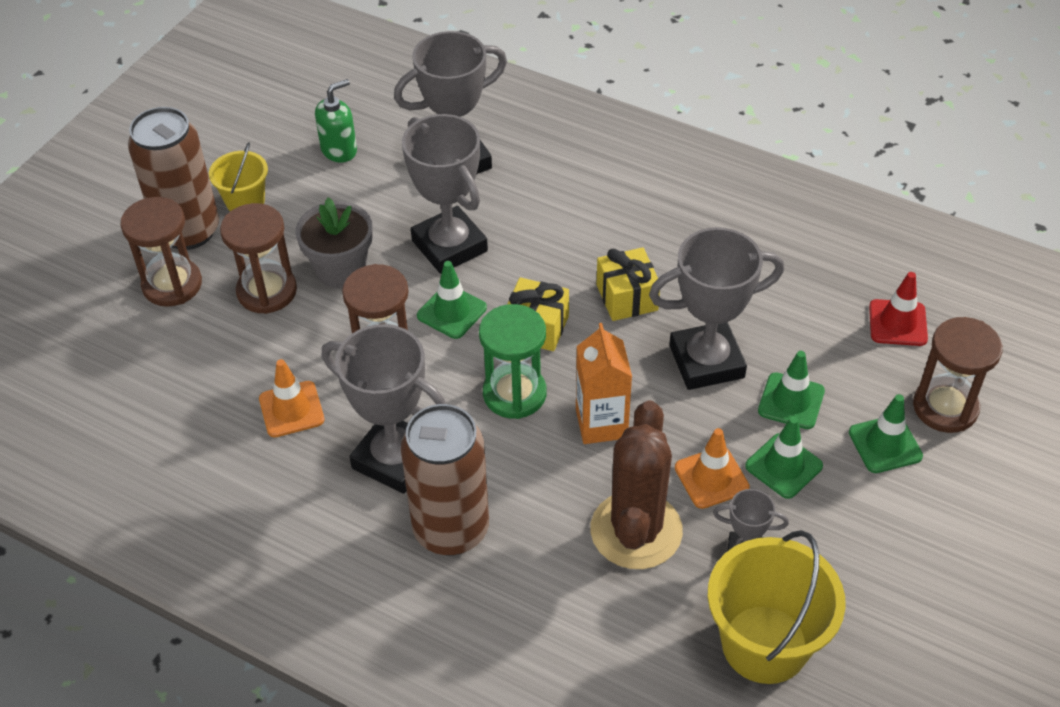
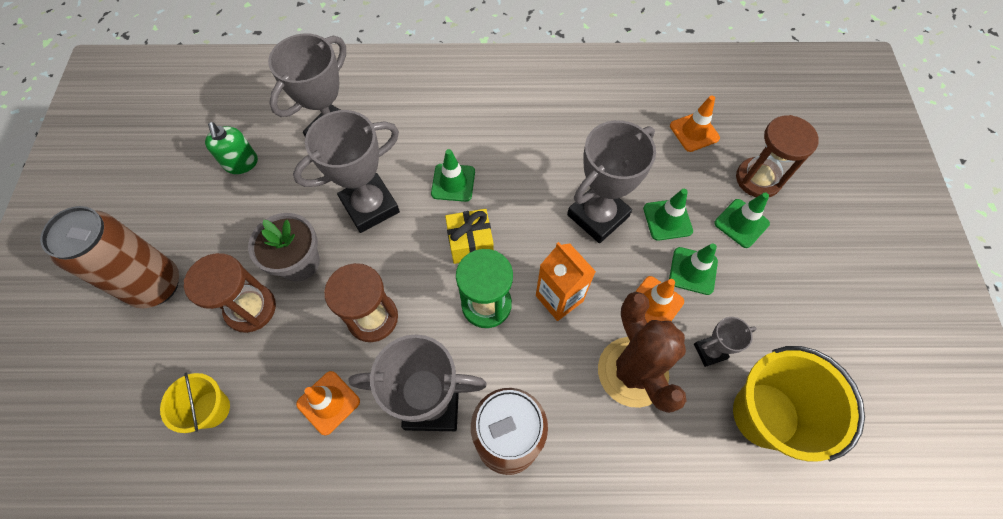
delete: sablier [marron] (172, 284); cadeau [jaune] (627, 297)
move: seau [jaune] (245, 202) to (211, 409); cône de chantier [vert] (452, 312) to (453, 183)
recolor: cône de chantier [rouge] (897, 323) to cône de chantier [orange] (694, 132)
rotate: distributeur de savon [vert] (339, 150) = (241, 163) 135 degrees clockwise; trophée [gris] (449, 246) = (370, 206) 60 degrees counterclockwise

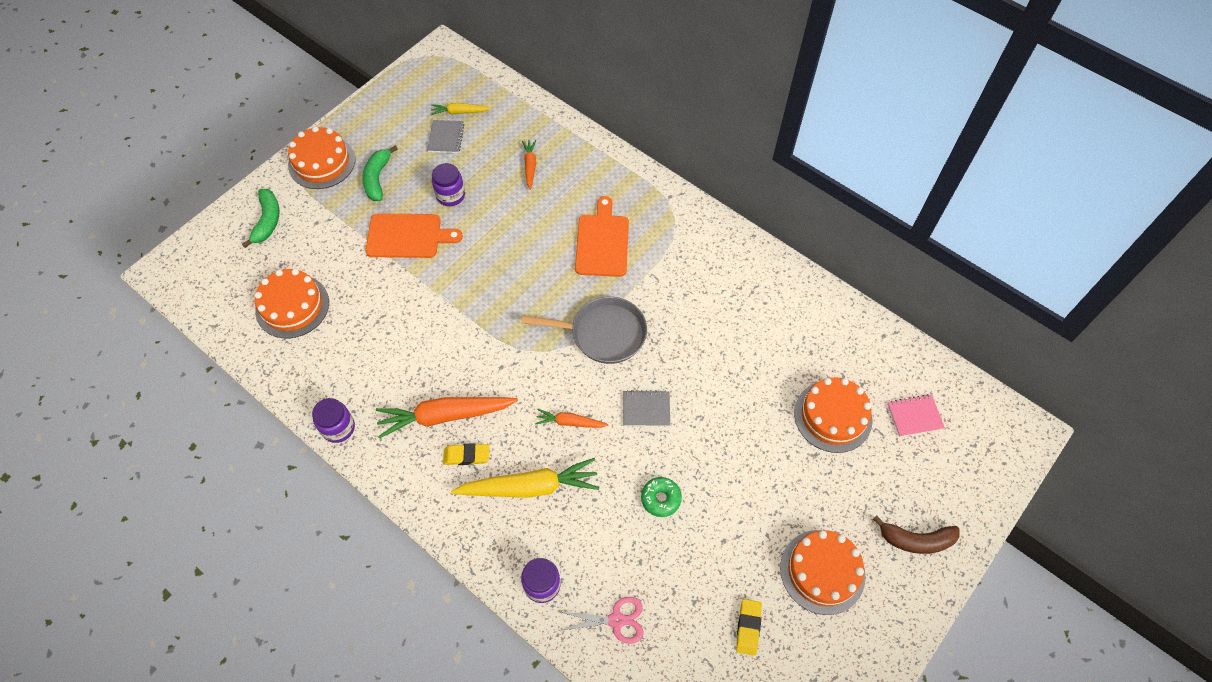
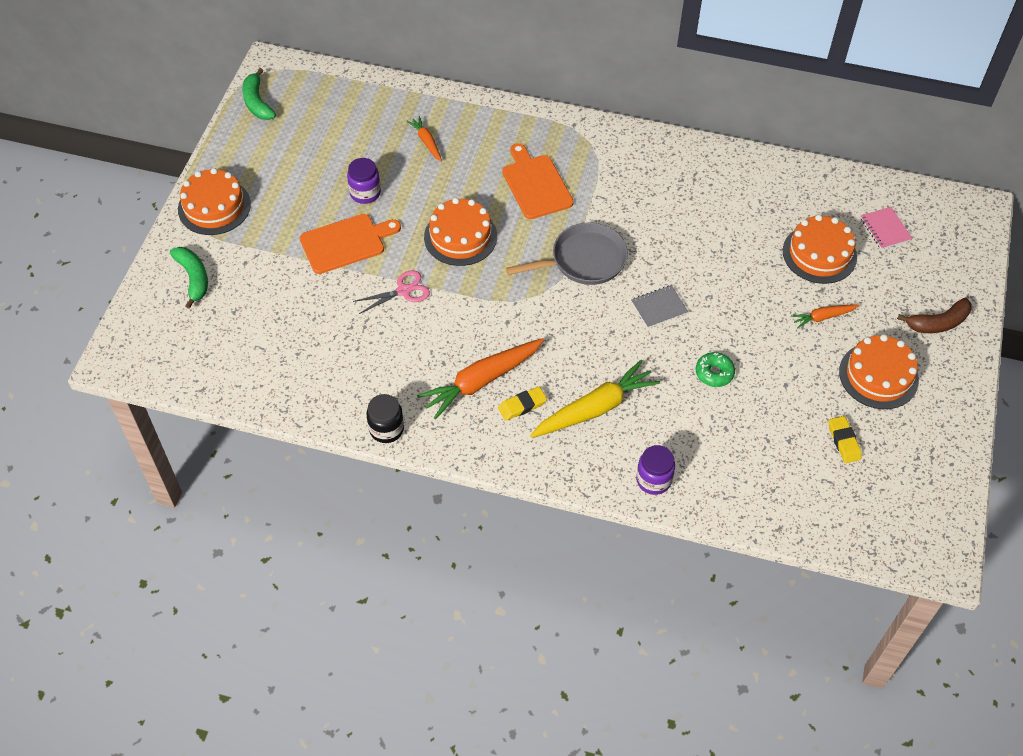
delete: carnet [gris] (446, 137); carotte [jaune] (460, 112)
move: banane [vert] (378, 178) to (257, 102); ciseaux [rose] (616, 620) to (403, 291); gâteau [orange] (292, 306) to (460, 236); carotte [orange] (570, 422) to (823, 317)
recolor: bocal [violet] (338, 428) to bocal [noir] (386, 429)
rotate: carnet [rose] (914, 416) = (885, 229) 75 degrees counterclockwise

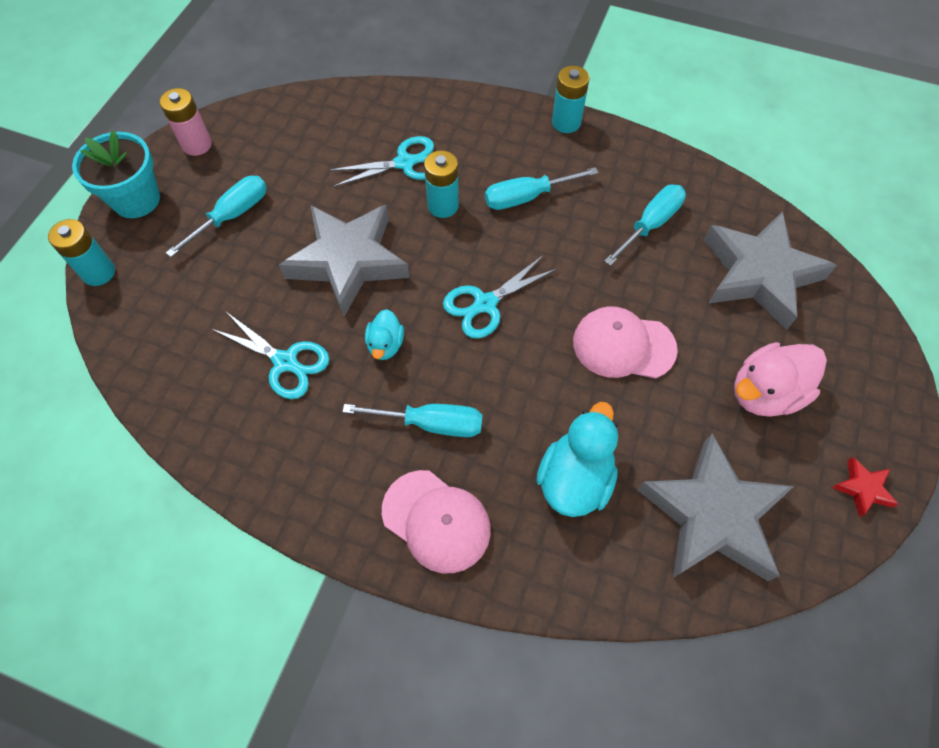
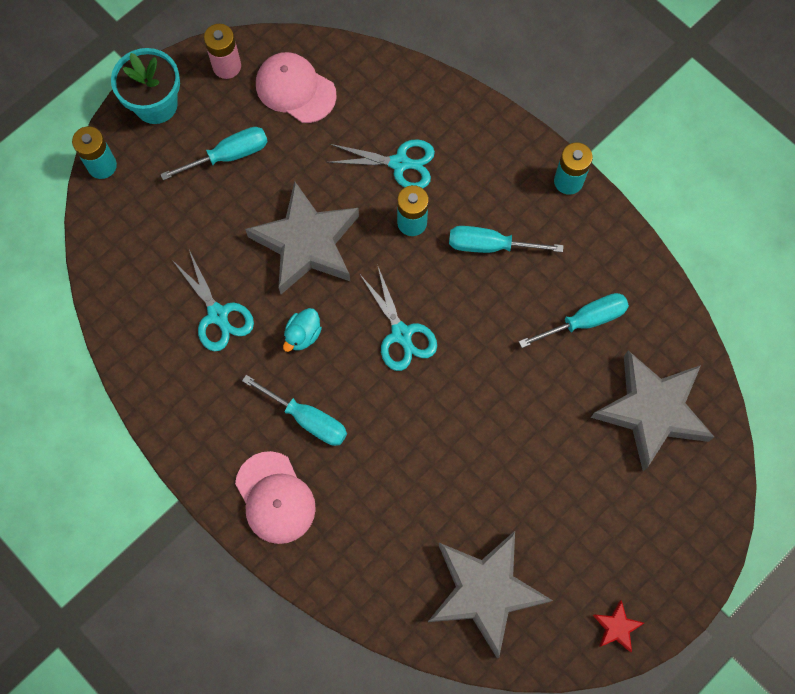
delete: canard [turquoise] (574, 479); canard [rose] (765, 393)
move: casquette [rose] (623, 345) to (295, 89)
rotate: ciseaux [turquoise] (485, 304) = (401, 334) 105 degrees counterclockwise

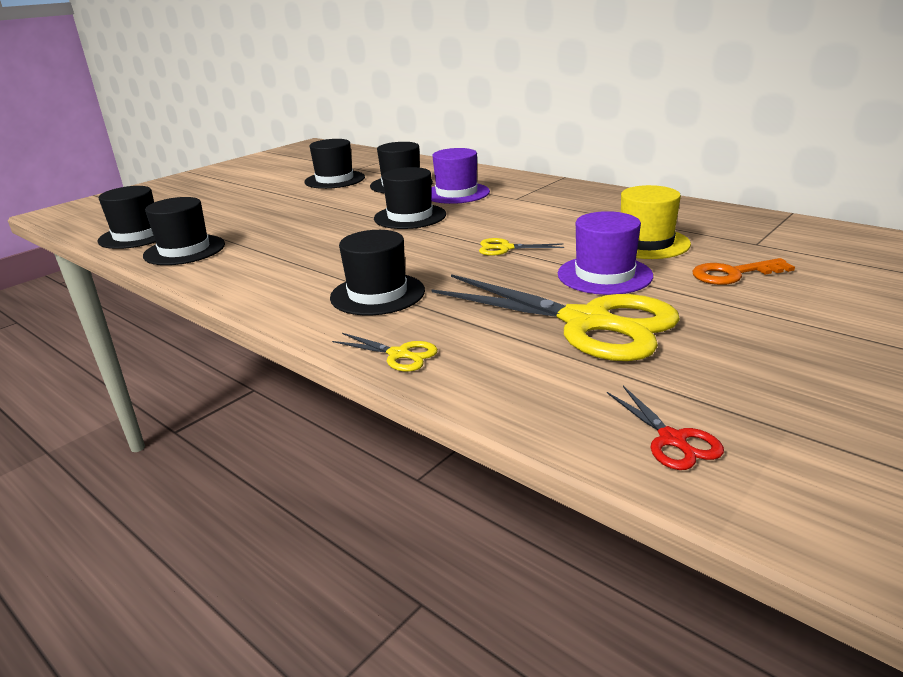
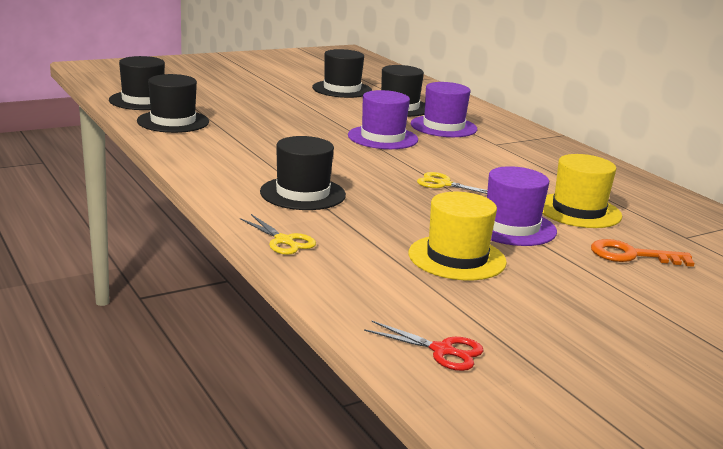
replace: ciseaux [jaune] (586, 322) to chapeau [jaune] (457, 258)
recolor: chapeau [noir] (410, 216) to chapeau [violet] (382, 137)
rotate: ciseaux [rouge] (672, 440) = (442, 350) 60 degrees counterclockwise

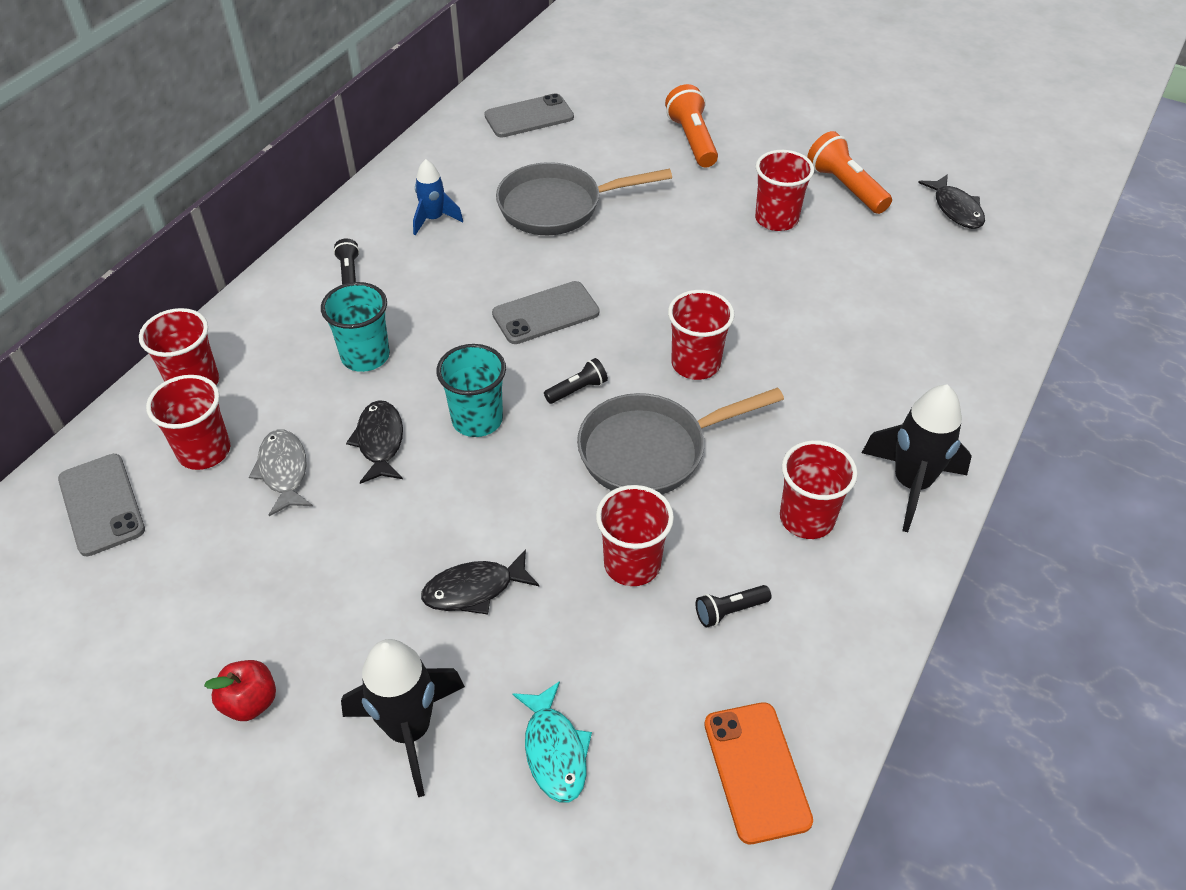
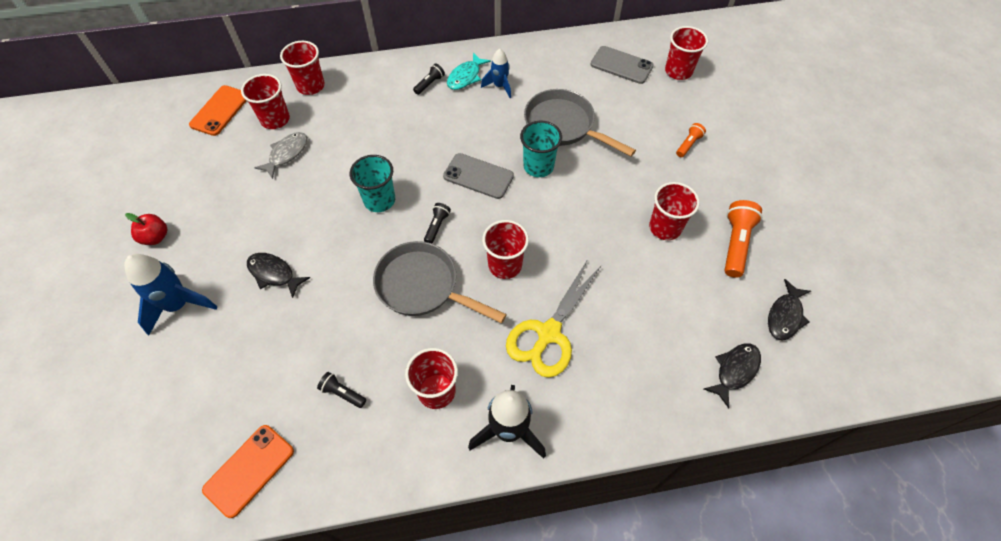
insert: ciseaux [jaune] (548, 333)
move: poisson [turquoise] (554, 751) to (465, 77); gobelet [turquoise] (365, 356) to (538, 166); gobelet [rouge] (632, 564) to (678, 71); poisson [noir] (380, 441) to (735, 371)
recolor: fusée [noir] (409, 730) to fusée [bleu] (178, 305); téléphone [gris] (101, 504) to téléphone [orange] (220, 110)
rotate: lampe de poche [noir] (577, 389) = (437, 226) 90 degrees counterclockwise
resize: lampe de poche [orange] (692, 140) = (688, 144) x0.55

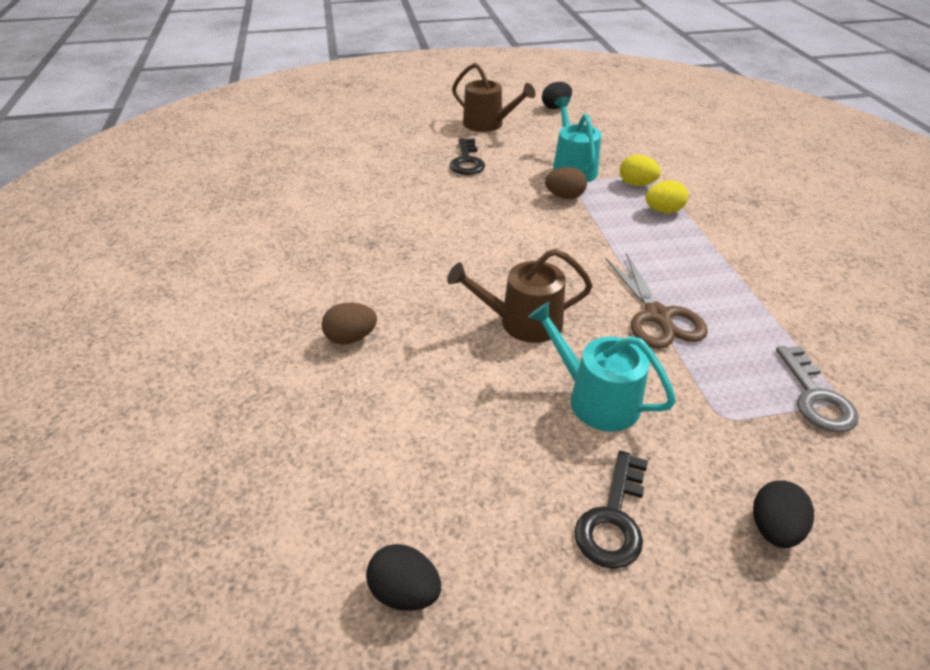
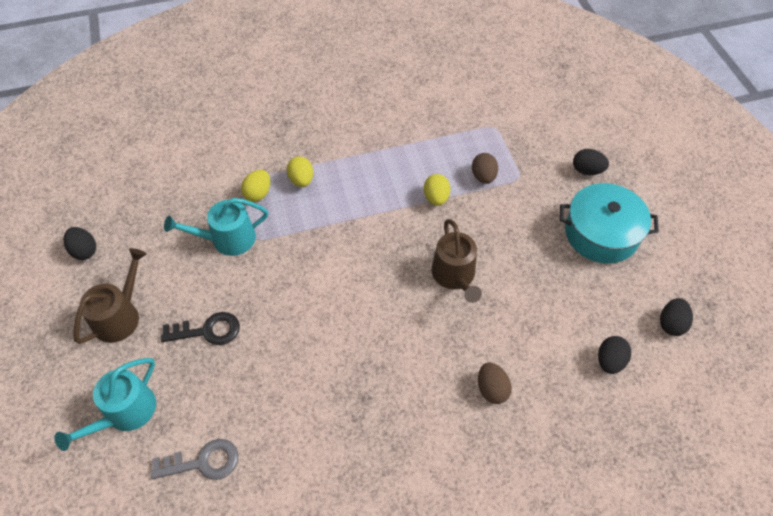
insert: œuf [noir] (609, 361)
move: arrosoir [turquoise] (596, 398) to (125, 413); clé [gris] (815, 397) to (203, 462); œuf [marron] (564, 196) to (483, 176)
replace: ciseaux [marron] (657, 316) to œuf [jaune] (436, 198); clé [noir] (613, 519) to marmite [turquoise] (601, 233)

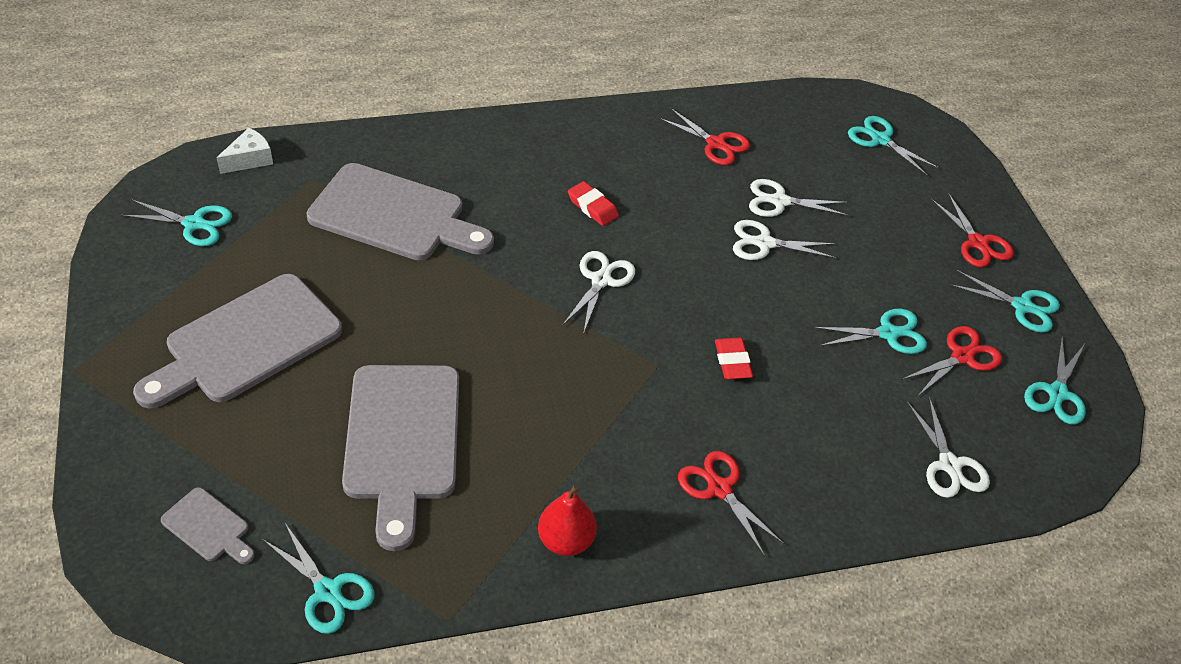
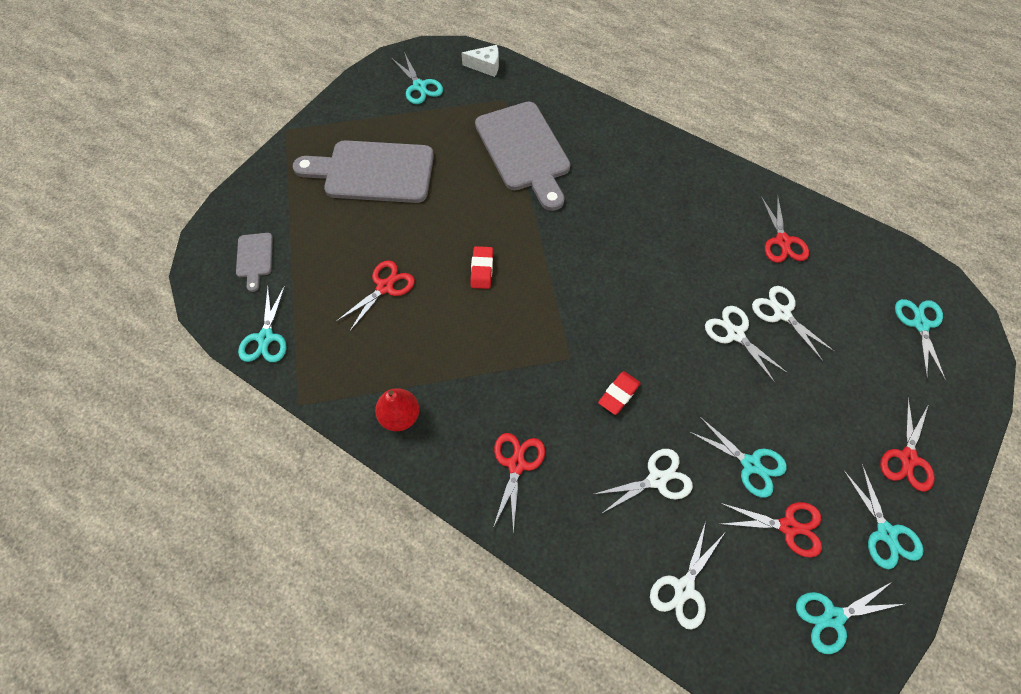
move: gomme [rouge] (592, 207) to (482, 269); ciseaux [blanc] (601, 280) to (657, 479)
replace: planche à découper [gris] (402, 440) to ciseaux [rouge] (385, 287)

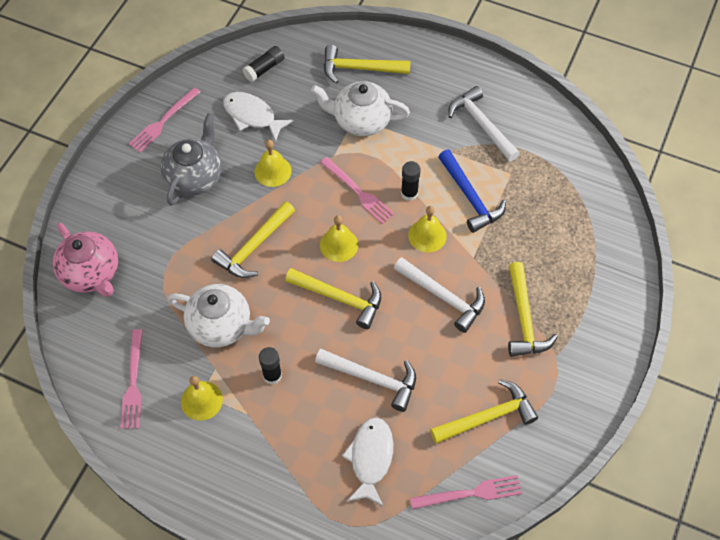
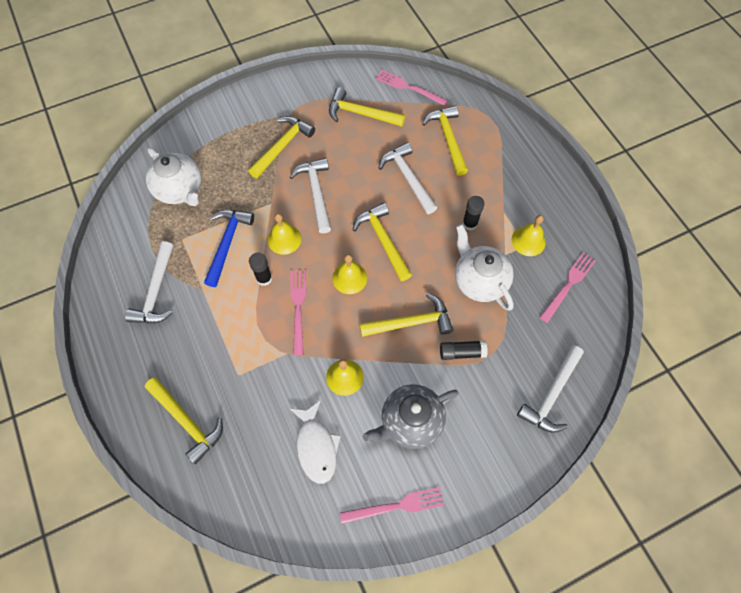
move: théière [blanc] (360, 121) to (180, 190); bâton de colle [noir] (264, 68) to (461, 352)
replace: poisson [blanc] (370, 458) to marteau [jaune] (448, 139); théière [rose] (92, 274) to marteau [blanc] (551, 394)

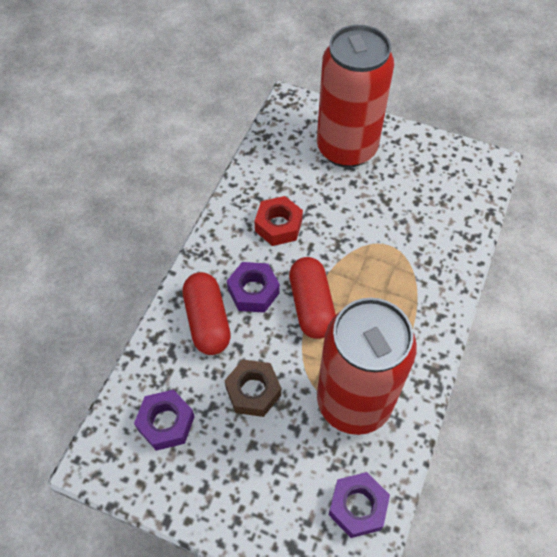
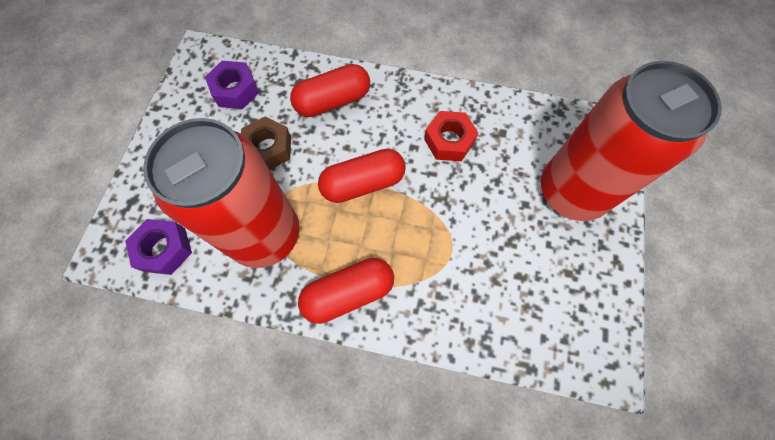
delete: écrou [violet] (253, 291)
insert: gélule [rouge] (348, 293)

